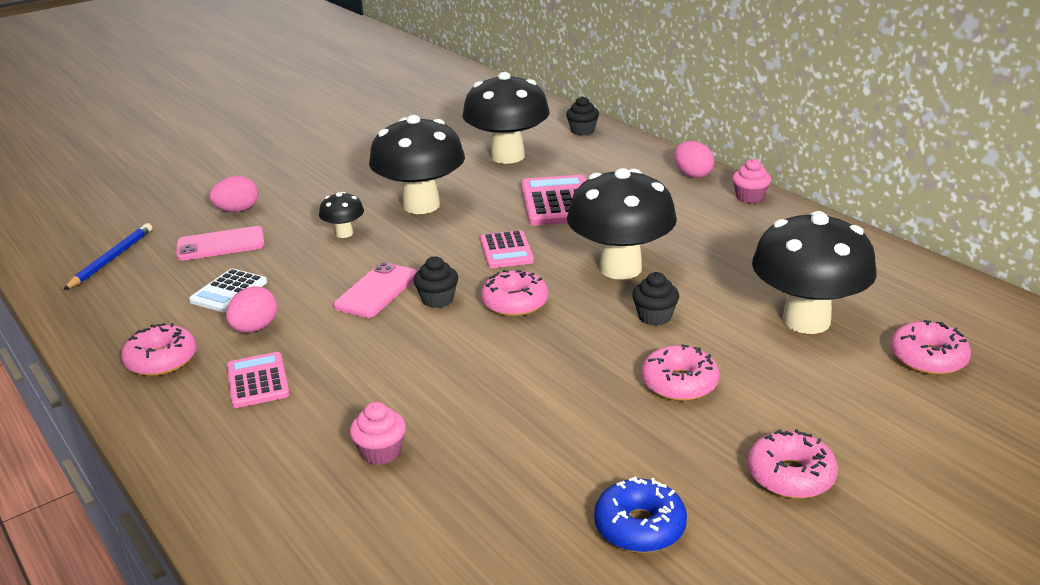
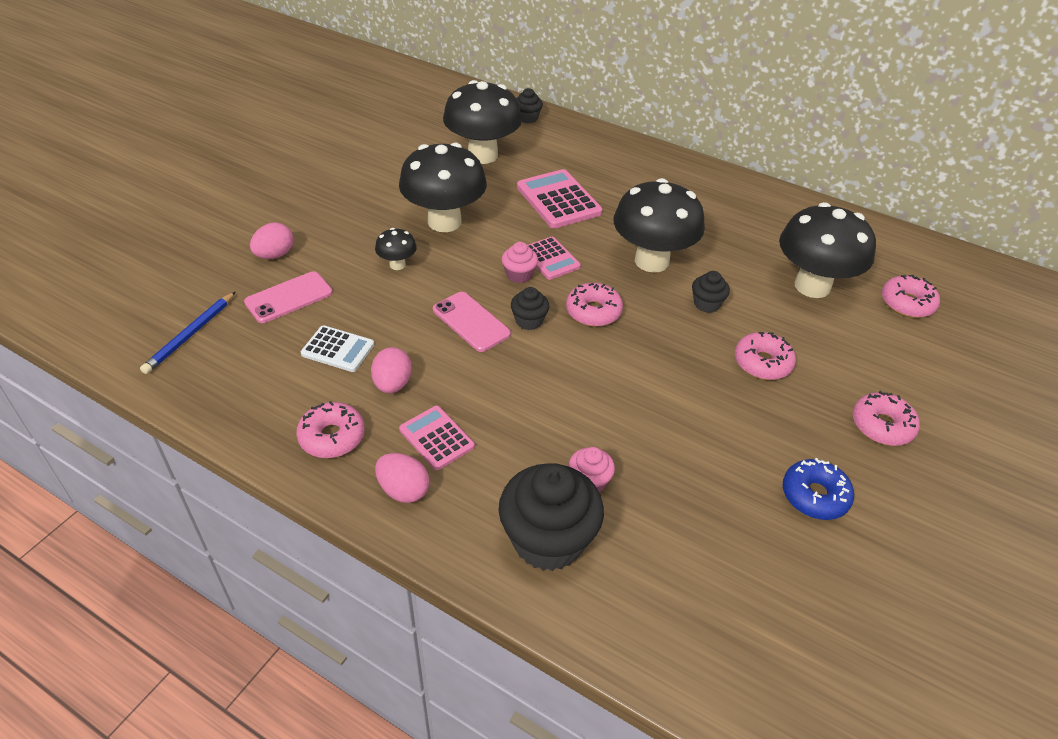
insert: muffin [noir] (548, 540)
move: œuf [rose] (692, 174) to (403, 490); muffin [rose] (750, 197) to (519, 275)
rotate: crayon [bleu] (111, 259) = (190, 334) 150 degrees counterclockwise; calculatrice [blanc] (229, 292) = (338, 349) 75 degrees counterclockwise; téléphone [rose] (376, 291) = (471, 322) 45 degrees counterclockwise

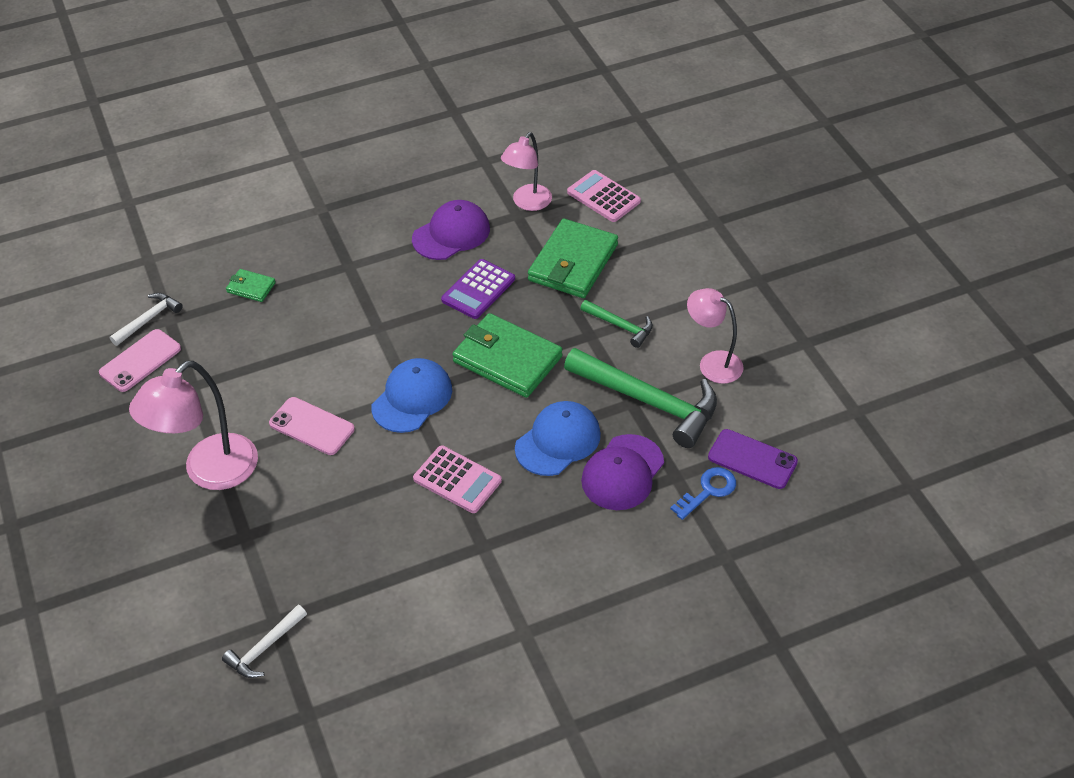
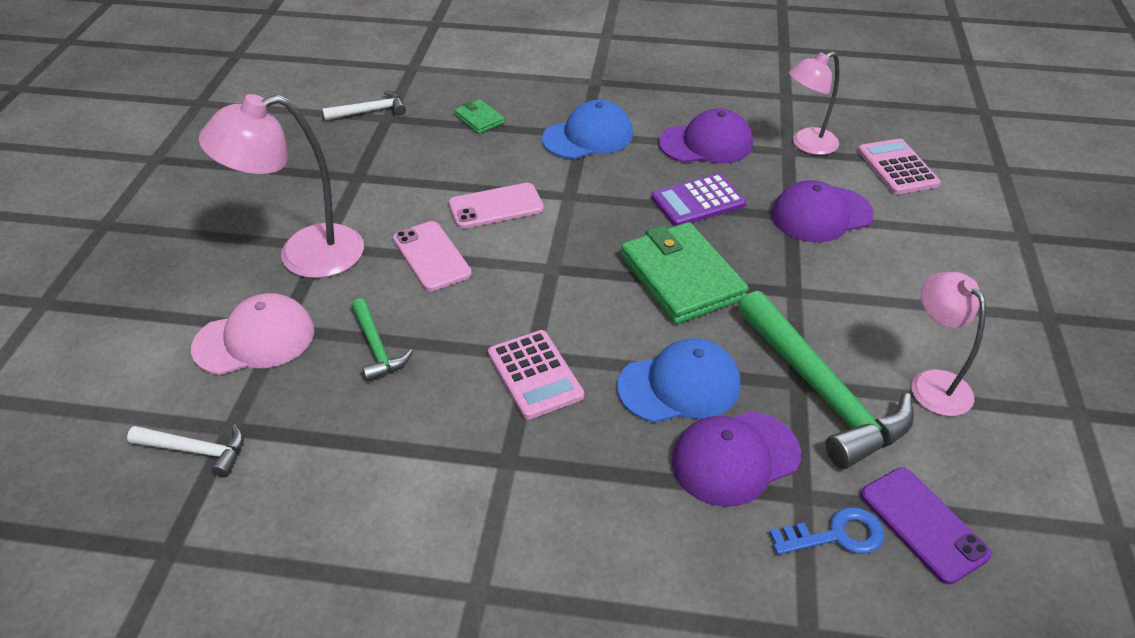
insert: casquette [rose] (255, 339)
move: marteau [vert] (620, 326) to (376, 347); téléphone [rose] (140, 361) to (496, 206); casquette [bleu] (412, 398) to (588, 136)
replace: portefeuille [vert] (573, 262) to casquette [violet] (821, 214)
rotate: marteau [blanc] (264, 648) = (196, 451) 150 degrees counterclockwise

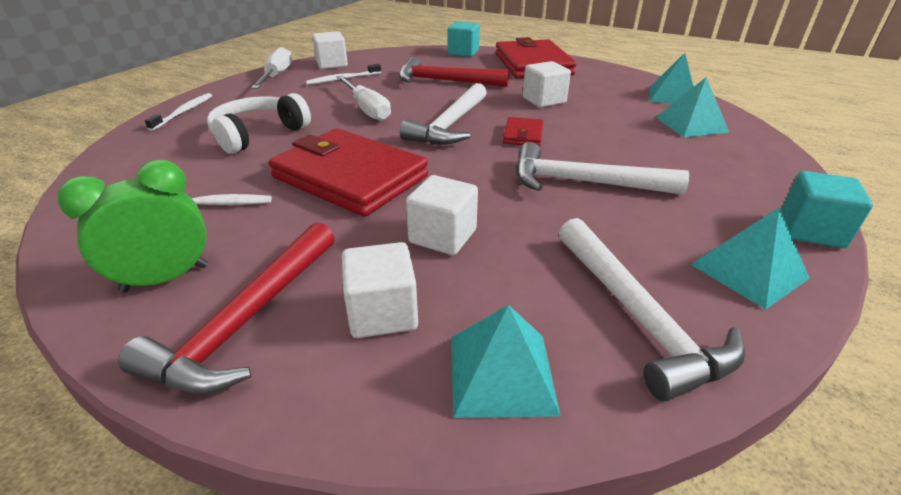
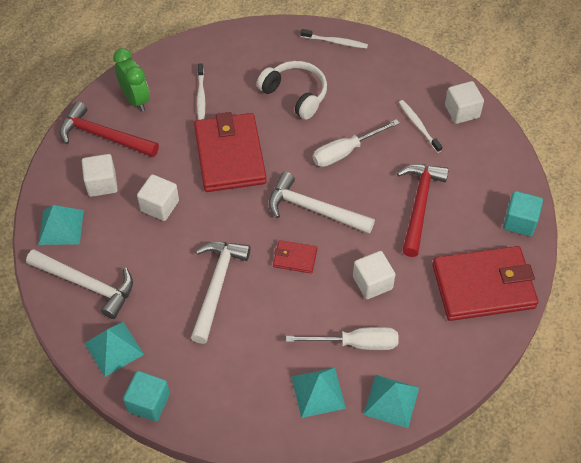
move: tournevis [blanc] (277, 76) to (356, 343)
rotate: marteau [blanc] (637, 316) = (87, 284) 135 degrees counterclockwise; portefeuille [rouge] (349, 177) = (229, 155) 45 degrees counterclockwise

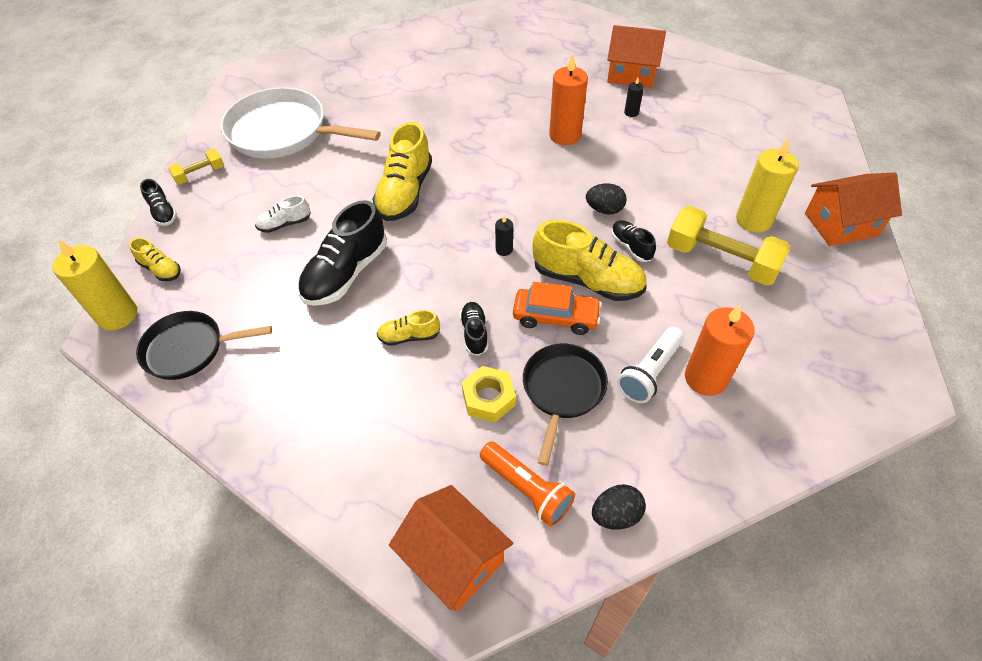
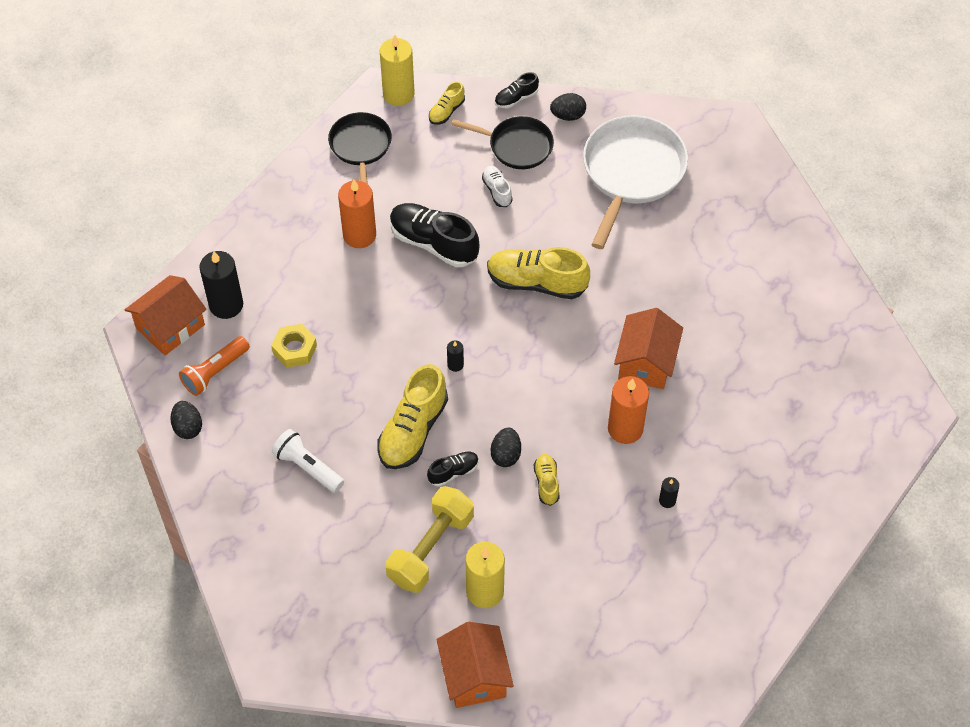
delete: chaussure [noir] (474, 333); voiture [orange] (555, 317)
insert: bougie [noir] (226, 305)
move: bougie [orange] (705, 378) to (359, 235); poêle [noir] (562, 390) to (517, 146); chaussure [jaune] (409, 336) to (546, 483); maison [orange] (631, 74) to (646, 362)
replace: haltère [jaune] (200, 174) to œuf [noir] (568, 115)

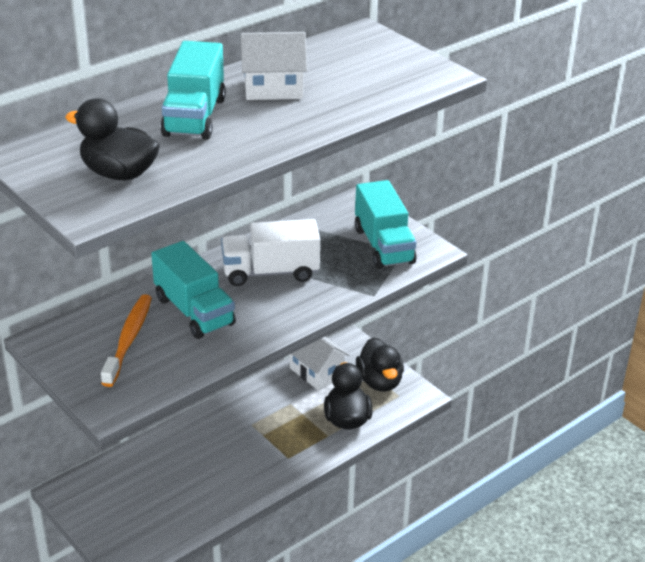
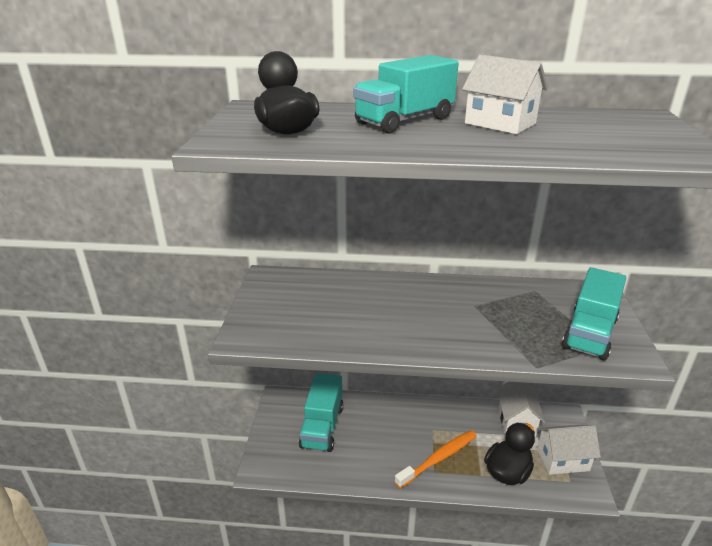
delete: camion [blanc] (270, 272)
move: camion [turquoise] (194, 311) to (322, 426); brosse à dents [orange] (128, 339) to (438, 458)
replace: canard [noir] (379, 382) to maison [blanc] (562, 459)

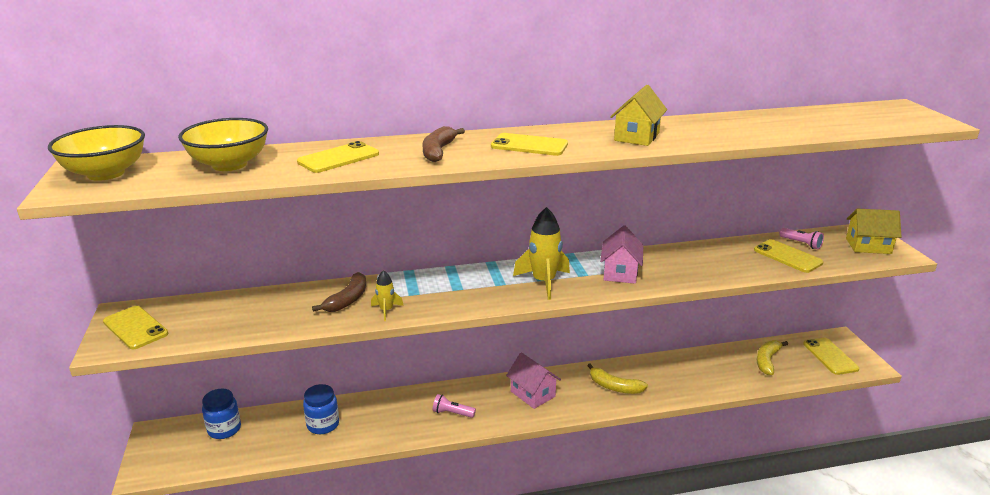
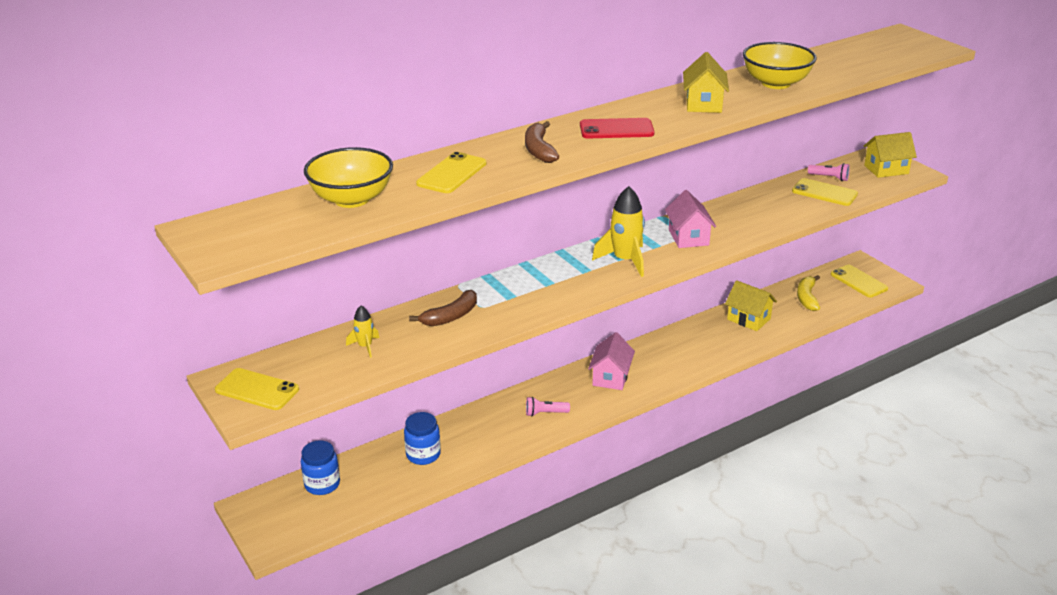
delete: banane [jaune] (614, 387)
insert: maison [jaune] (748, 319)
move: fusée [jaune] (386, 310) to (365, 346); bol [jaune] (106, 173) to (776, 83)
recolor: téléphone [jaune] (529, 145) to téléphone [rouge] (616, 129)
rotate: banane [marron] (347, 300) = (450, 316) 45 degrees clockwise; maison [rose] (533, 394) = (611, 377) 75 degrees clockwise

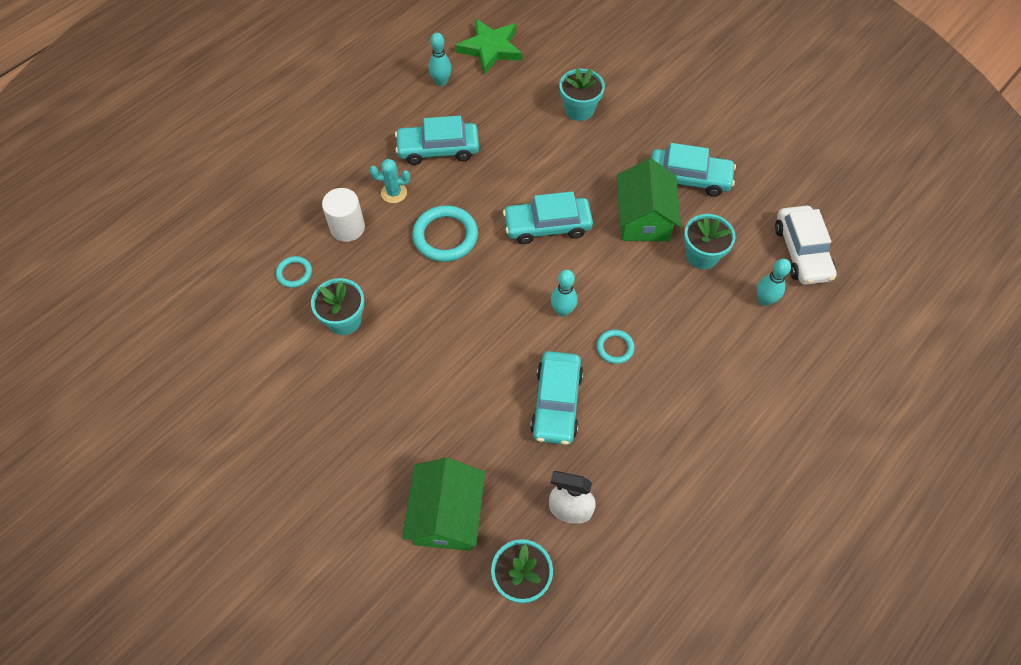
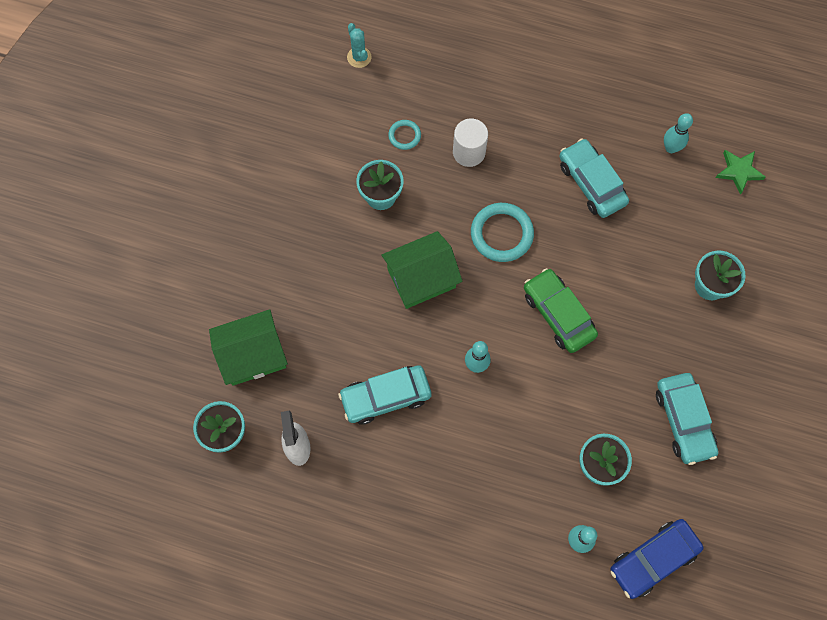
delete: anneau [turquoise] (615, 348)
move: cactus [turquoise] (394, 193) to (359, 57); maison [vert] (644, 218) to (421, 278)
recolor: voiture [turquoise] (547, 226) to voiture [vert] (558, 314); voiture [blanc] (801, 252) to voiture [bleu] (653, 559)
resize: étoile [vert] (490, 48) = (738, 171) x0.66

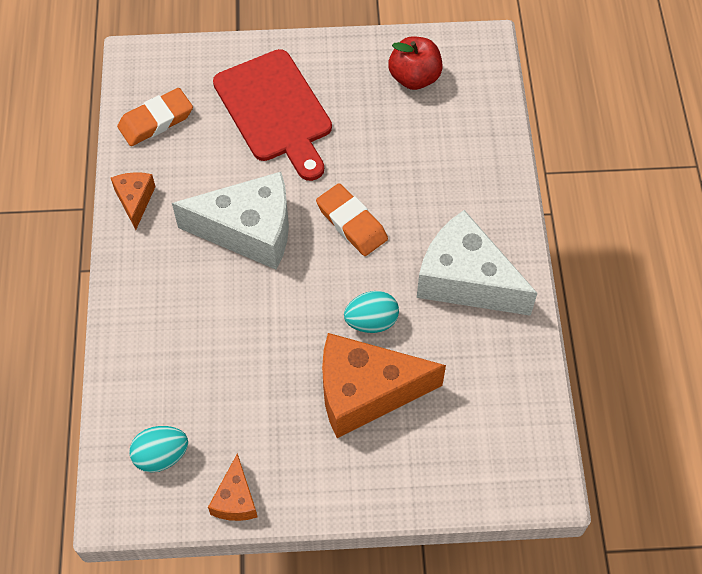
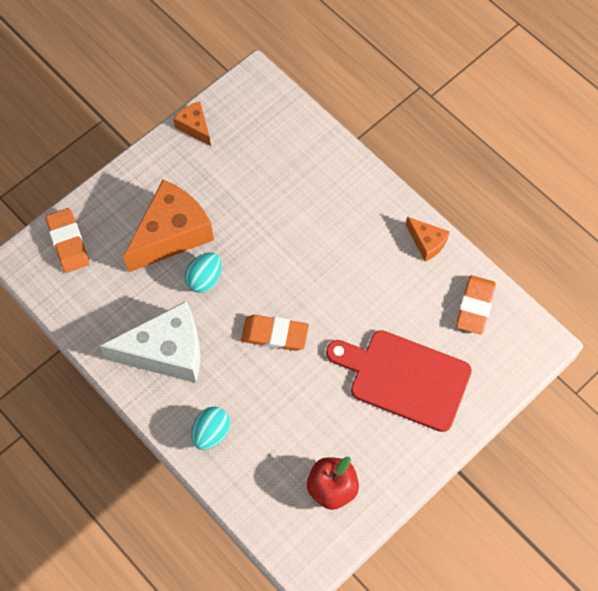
delete: fromage [blanc] (249, 231)
insert: gomme [orange] (68, 242)
move: œuf [turquoise] (161, 456) to (211, 433)

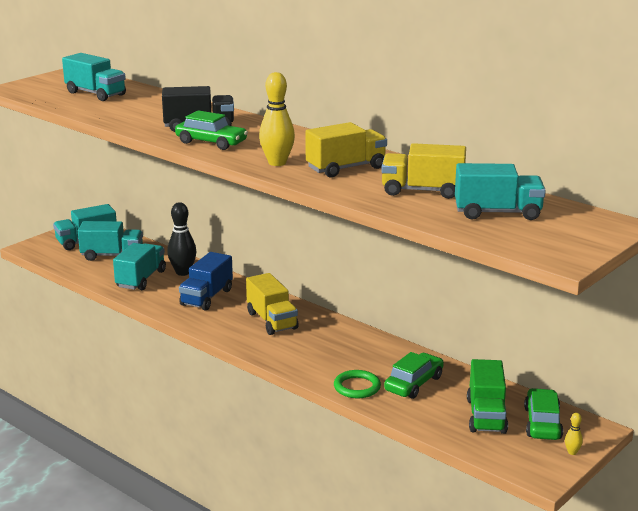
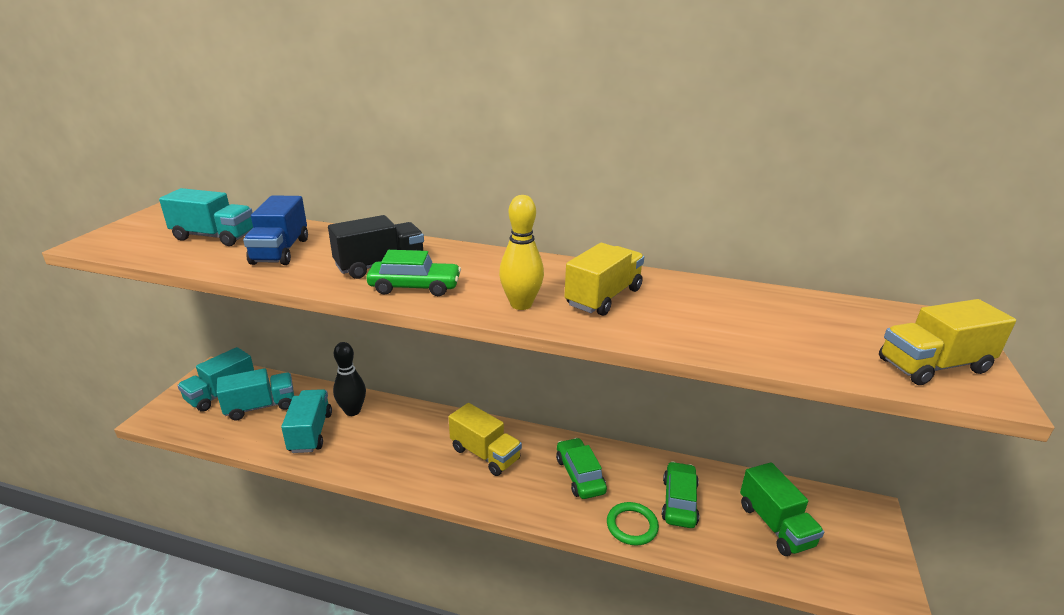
delete: camion [turquoise] (497, 213); quille [jaune] (572, 452)
move: camion [bleu] (207, 297) to (280, 251); voiture [vert] (542, 423) to (580, 475); camion [jaune] (422, 191) to (933, 366)

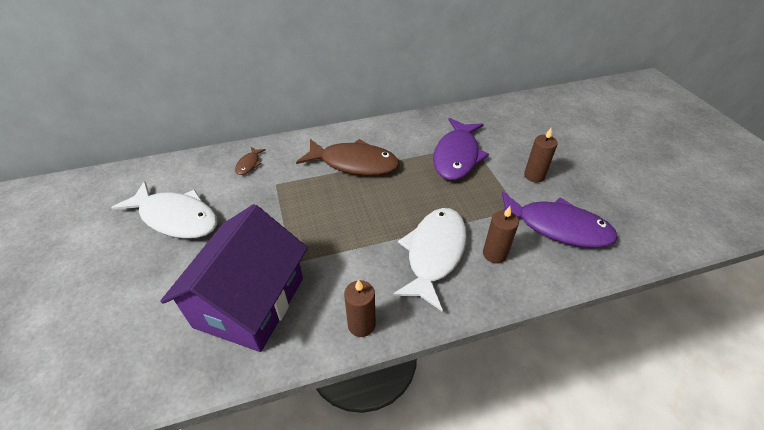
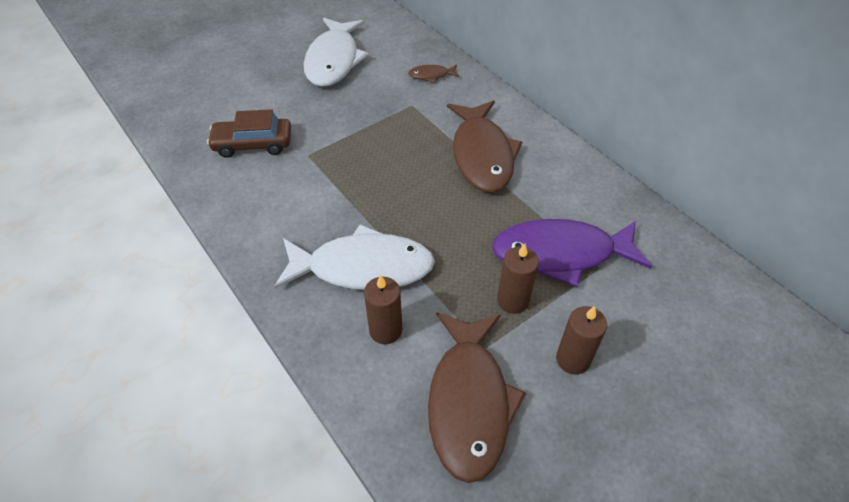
move: bougie [marron] (361, 325) to (512, 300)
replace: maison [violet] (250, 302) to voiture [marron] (253, 144)
recolor: poisson [violet] (557, 227) to poisson [marron] (469, 402)

